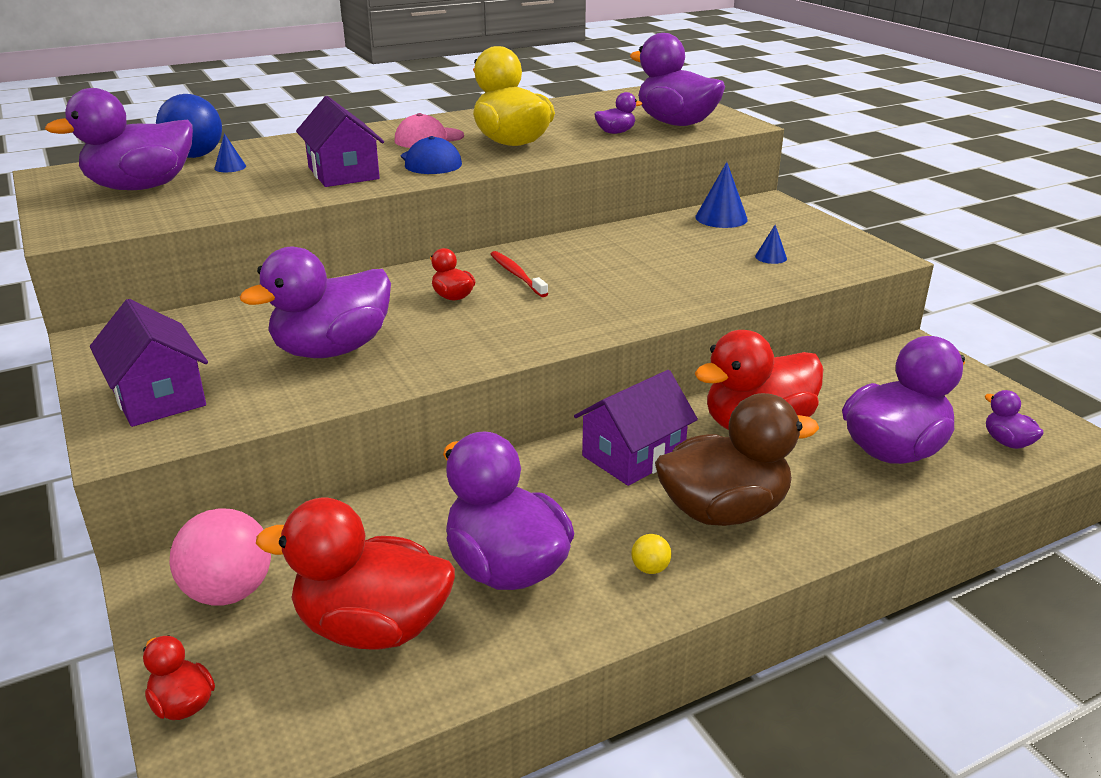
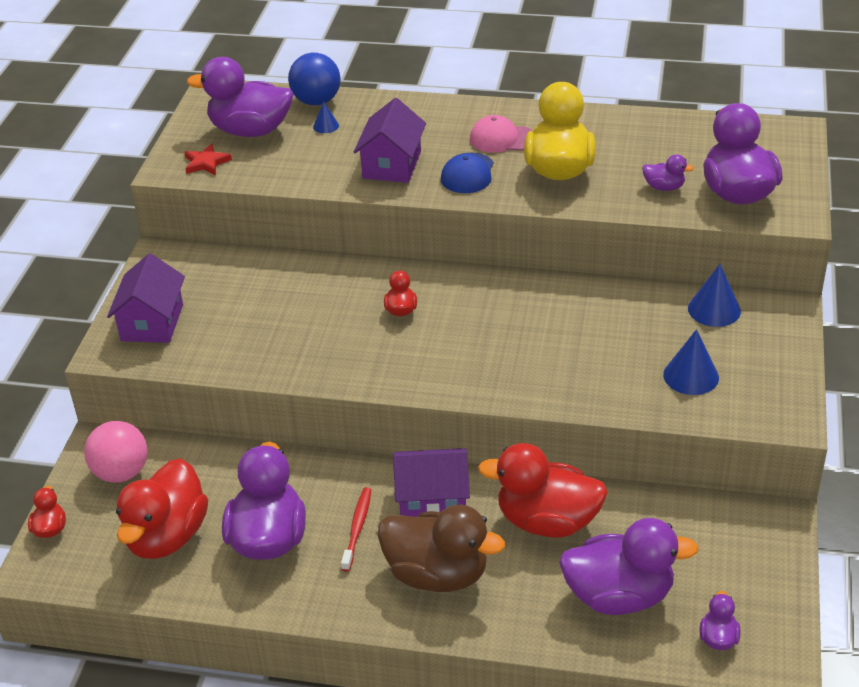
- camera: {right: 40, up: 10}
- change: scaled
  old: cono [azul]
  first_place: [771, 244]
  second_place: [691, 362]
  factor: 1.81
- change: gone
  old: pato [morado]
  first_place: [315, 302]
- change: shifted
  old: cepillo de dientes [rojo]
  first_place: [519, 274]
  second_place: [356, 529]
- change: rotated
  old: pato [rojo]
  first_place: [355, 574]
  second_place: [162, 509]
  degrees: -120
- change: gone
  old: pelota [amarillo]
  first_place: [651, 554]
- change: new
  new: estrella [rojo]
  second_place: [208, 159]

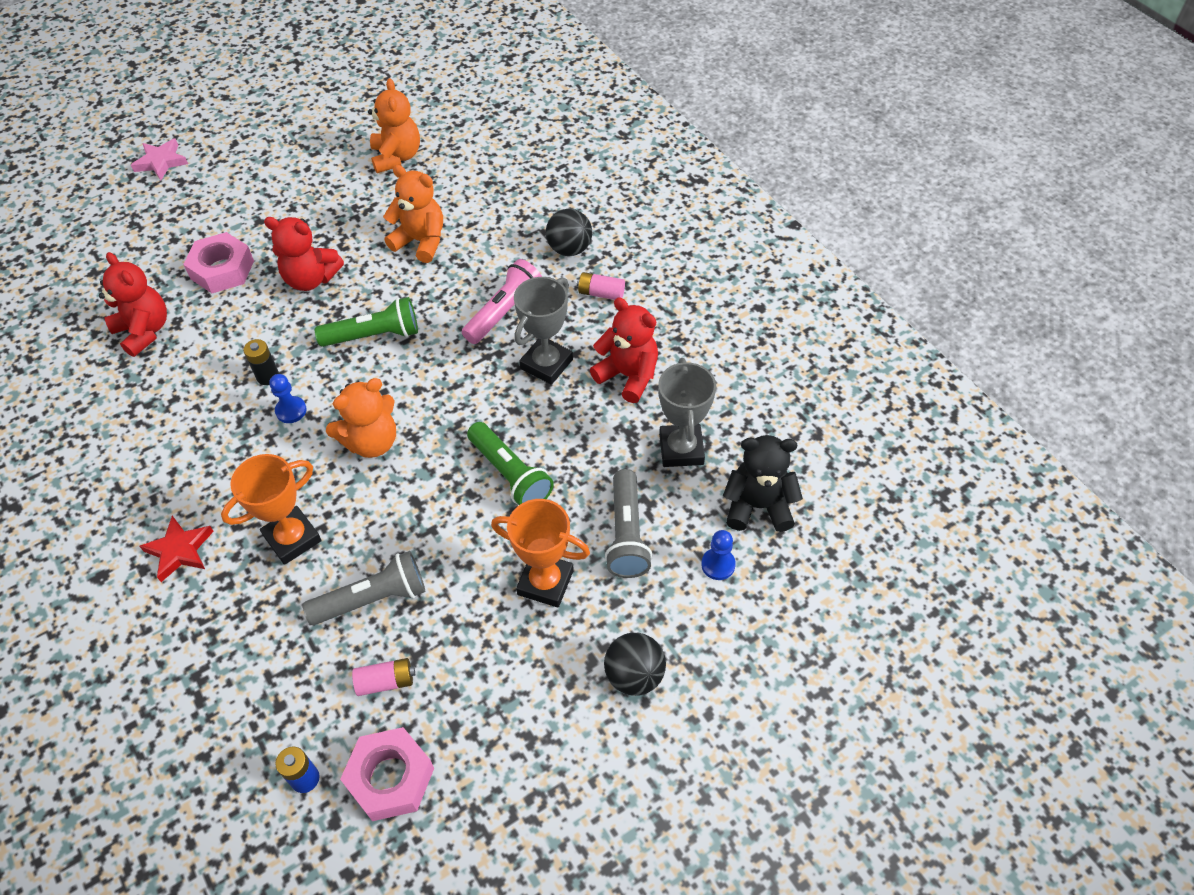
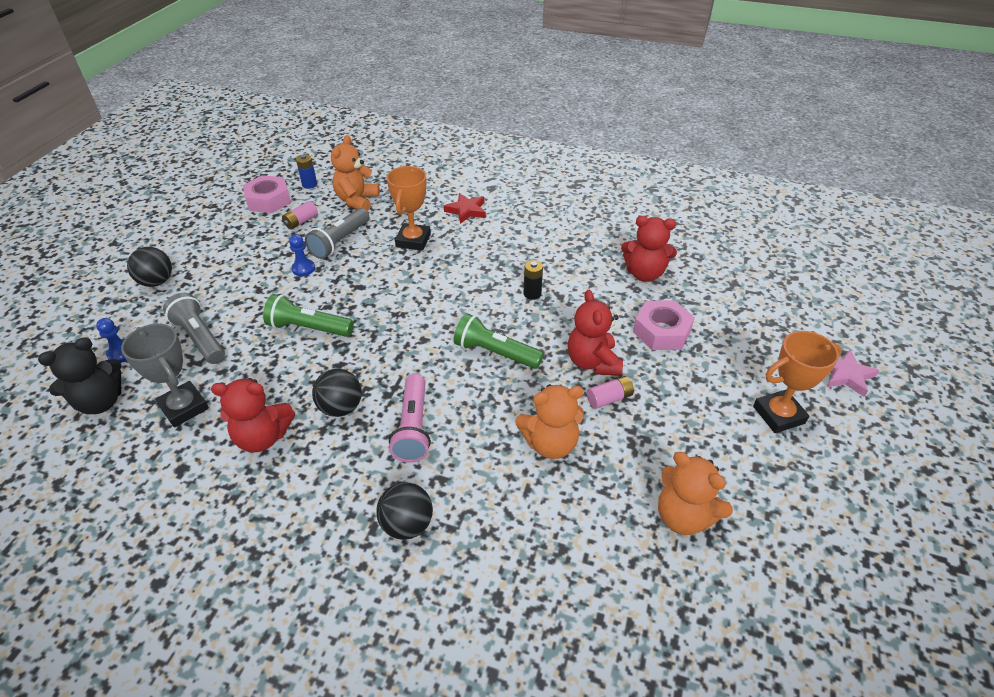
- camera: {right: 140, up: -10}
- change: rotated
  old: osito [rojo]
  first_place: [304, 254]
  second_place: [595, 333]
  degrees: -75
- change: shifted
  old: pila [rosa]
  first_place: [601, 286]
  second_place: [610, 392]
- change: swapped
  old: trofeo [gris]
  new: pelota [negro]
  first_place: [543, 331]
  second_place: [337, 393]
- change: rotated
  old: lámpara de mano [verde]
  first_place: [366, 322]
  second_place: [499, 341]
  degrees: 75
- change: shifted
  old: peón [azul]
  first_place: [288, 398]
  second_place: [302, 255]
- change: shifted
  old: osito [naranja]
  first_place: [361, 418]
  second_place: [355, 173]
- change: shifted
  old: trofeo [naranja]
  first_place: [540, 553]
  second_place: [797, 382]

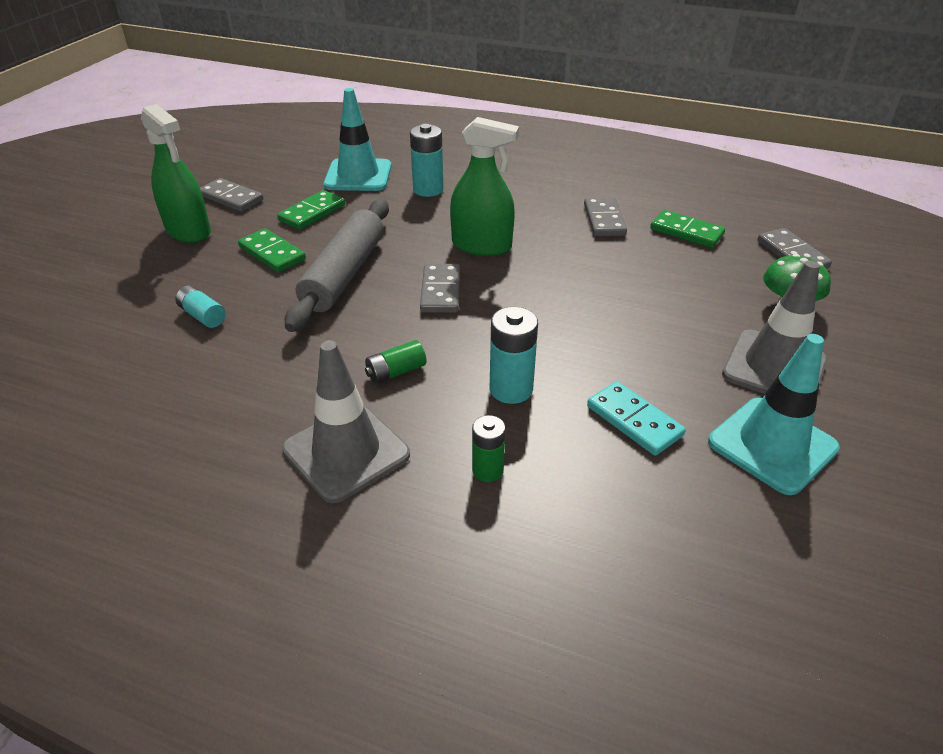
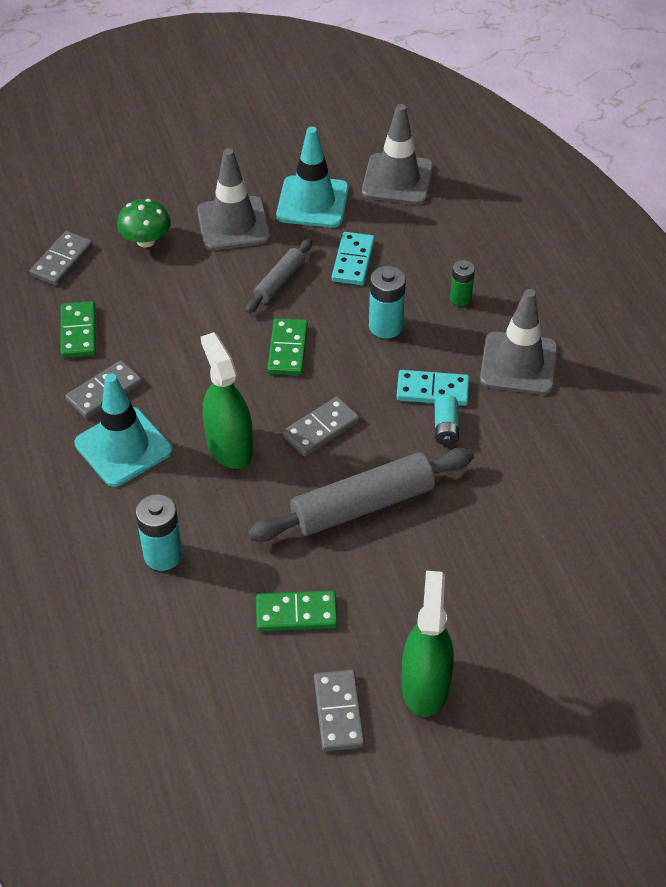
- camera: {right: -130, up: 10}
- change: shifted
  old: cono de tráfico [turquesa]
  first_place: [357, 139]
  second_place: [123, 430]
- change: shifted
  old: ficha de dominó [verde]
  first_place: [272, 250]
  second_place: [287, 346]
- change: shifted
  old: pila [turquesa]
  first_place: [200, 306]
  second_place: [447, 420]
- change: swapped
  old: pila [verde]
  new: ficha de dominó [turquesa]
  first_place: [395, 362]
  second_place: [432, 388]
- change: new
  new: cono de tráfico [gris]
  second_place: [397, 154]
- change: new
  new: rodillo [gris]
  second_place: [278, 276]

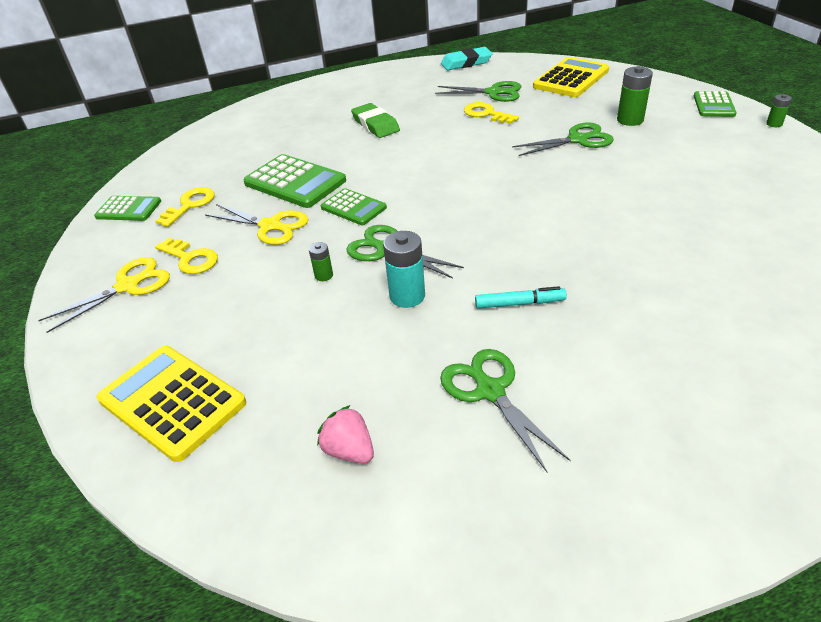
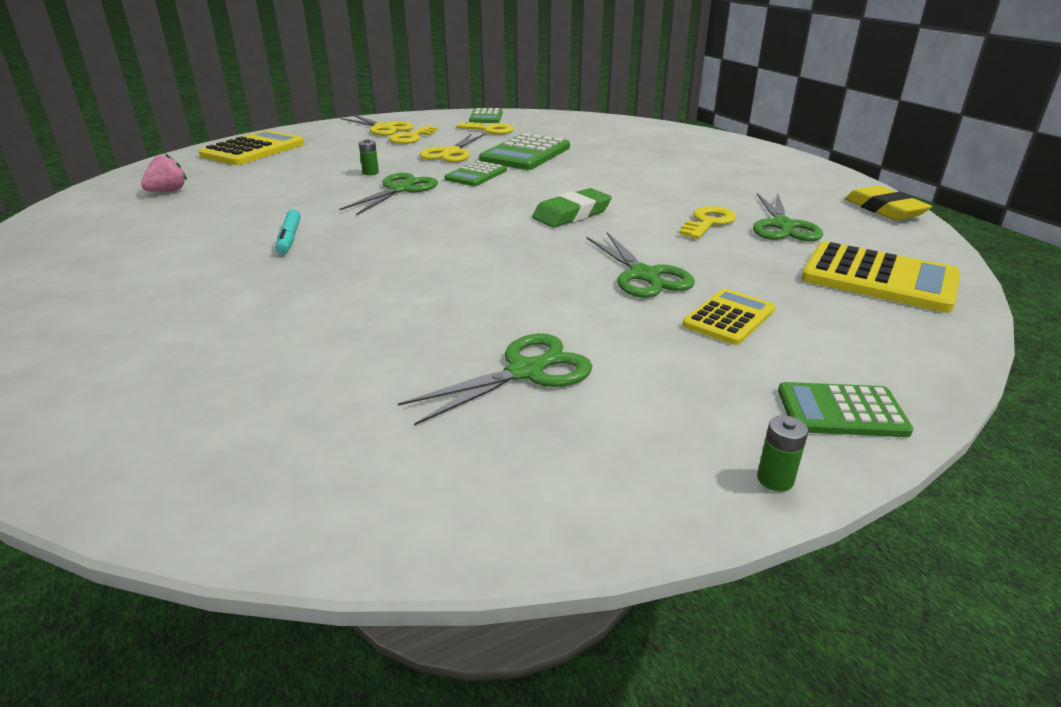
- camera: {right: 80, up: -10}
- change: repainted
  old: goma de borrar [turquesa]
  new: goma de borrar [amarillo]
  first_place: [467, 58]
  second_place: [888, 203]
- change: swapped
  old: pila [verde]
  new: calculadora [amarillo]
  first_place: [635, 96]
  second_place: [729, 317]
- change: shifted
  old: goma de borrar [verde]
  first_place: [375, 120]
  second_place: [572, 207]
- change: gone
  old: pila [turquesa]
  first_place: [404, 269]
- change: shifted
  old: tijeras [verde]
  first_place: [505, 410]
  second_place: [495, 379]

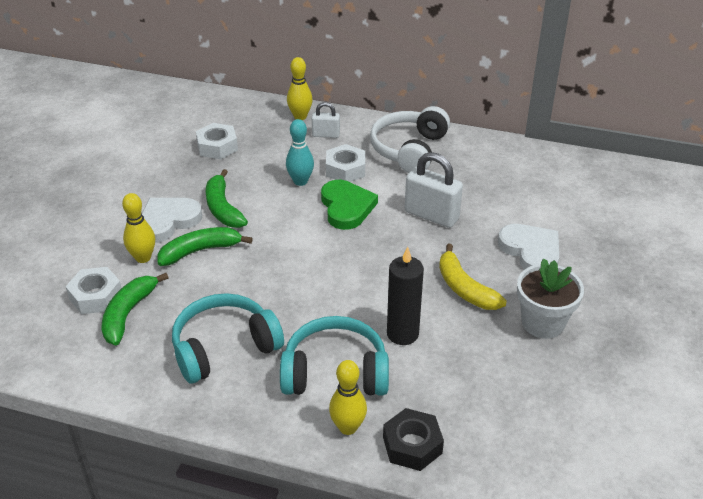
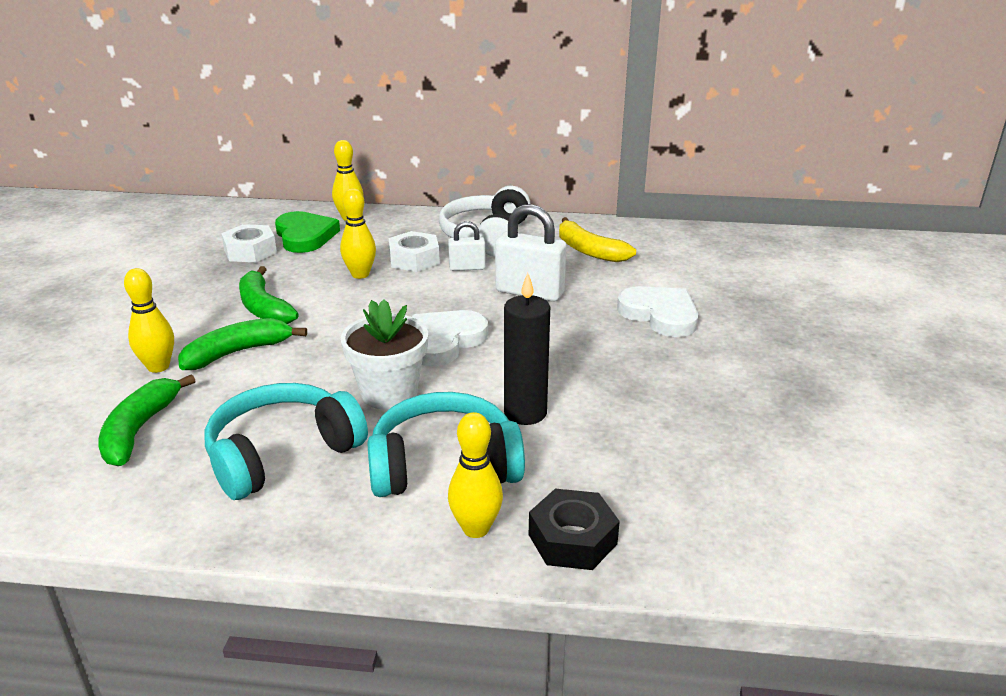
- camera: {right: -10, up: -10}
- change: shifted
  old: candado [blanco]
  first_place: [326, 120]
  second_place: [467, 246]
- change: repainted
  old: bolo [turquesa]
  new: bolo [amarillo]
  first_place: [300, 152]
  second_place: [358, 233]
- change: shifted
  old: corazón [verde]
  first_place: [349, 205]
  second_place: [307, 232]
- change: shifted
  old: corazón [blanco]
  first_place: [172, 220]
  second_place: [450, 338]
- change: shifted
  old: plátano [amarillo]
  first_place: [473, 277]
  second_place: [597, 239]
- change: shifted
  old: maceta [blanco]
  first_place: [550, 298]
  second_place: [384, 354]
- change: gone
  old: tuerca [blanco]
  first_place: [93, 290]

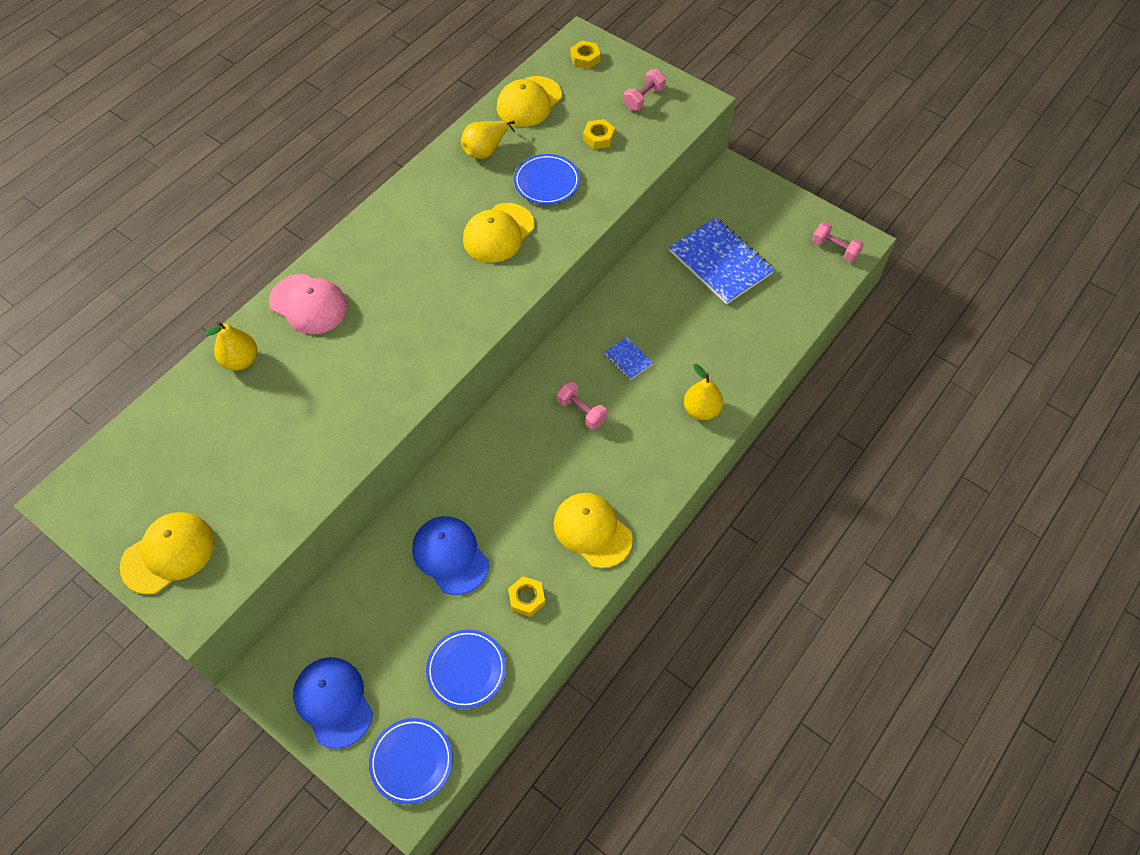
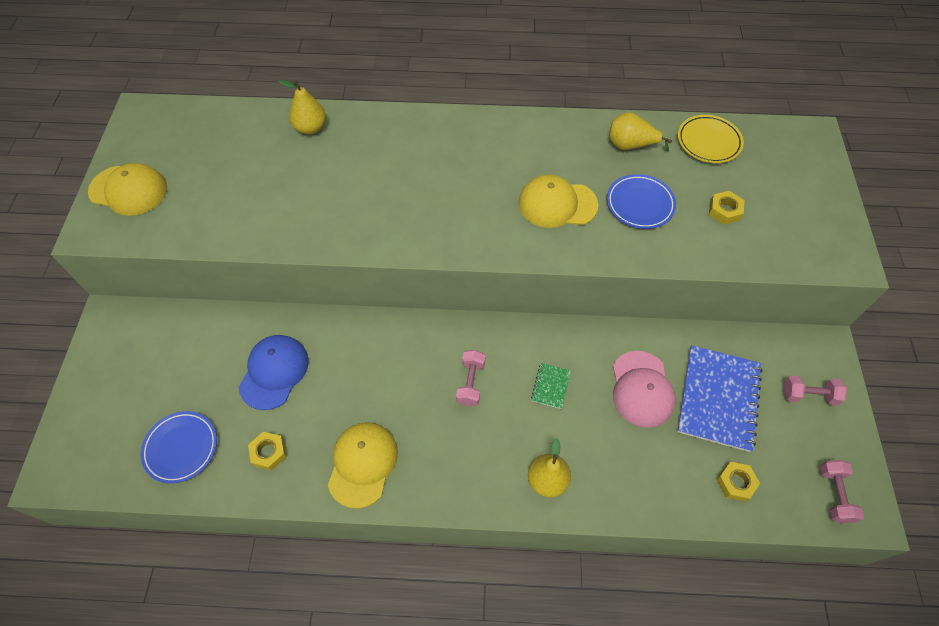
- camera: {right: 55, up: 0}
- change: shifted
  old: tuerca [amarillo]
  first_place: [586, 55]
  second_place: [738, 482]
- change: shifted
  old: mancuerna [rosa]
  first_place: [644, 90]
  second_place: [815, 391]
- change: swapped
  old: gorra [amarillo]
  new: plato [amarillo]
  first_place: [529, 101]
  second_place: [711, 139]
- change: shifted
  old: gorra [rosa]
  first_place: [308, 304]
  second_place: [644, 389]
- change: repainted
  old: cuaderno [azul]
  new: cuaderno [verde]
  first_place: [628, 358]
  second_place: [551, 386]
- change: gone
  old: gorra [azul]
  first_place: [333, 703]
- change: gone
  old: plato [azul]
  first_place: [411, 761]

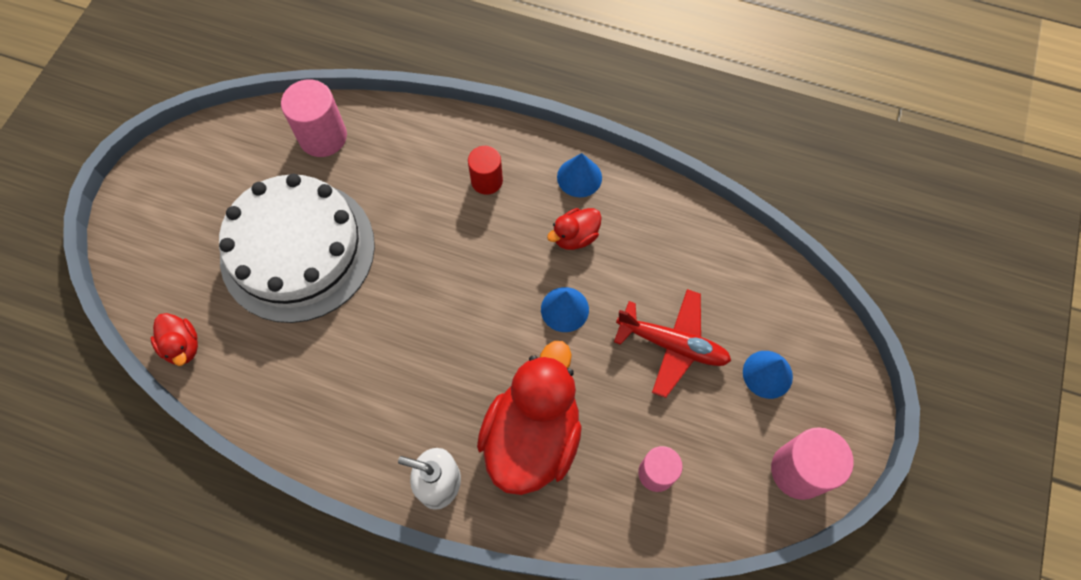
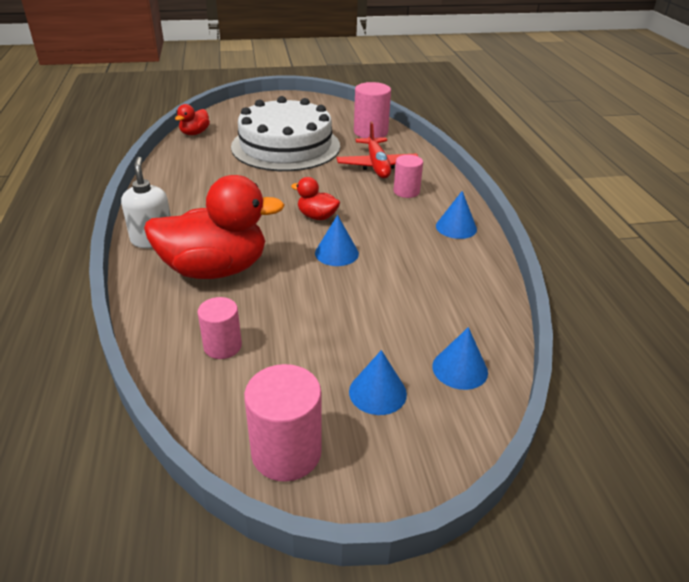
- camera: {right: 60, up: -30}
- change: repainted
  old: cilindro [rojo]
  new: cilindro [rosa]
  first_place: [485, 170]
  second_place: [408, 176]
- change: shifted
  old: pato [rojo]
  first_place: [574, 229]
  second_place: [315, 198]
- change: shifted
  old: avión [rojo]
  first_place: [672, 343]
  second_place: [378, 149]
- change: new
  new: cono [azul]
  second_place: [460, 358]

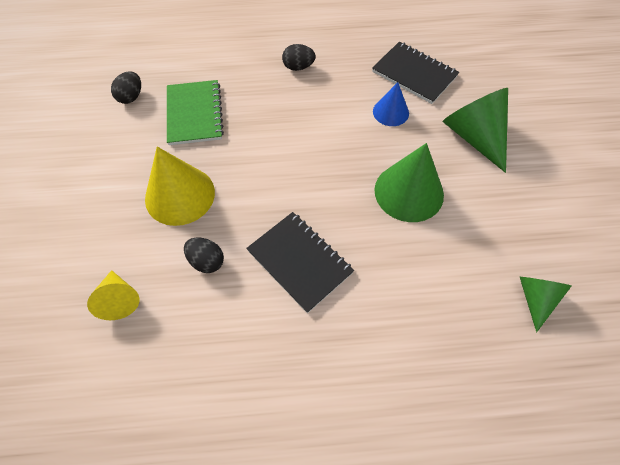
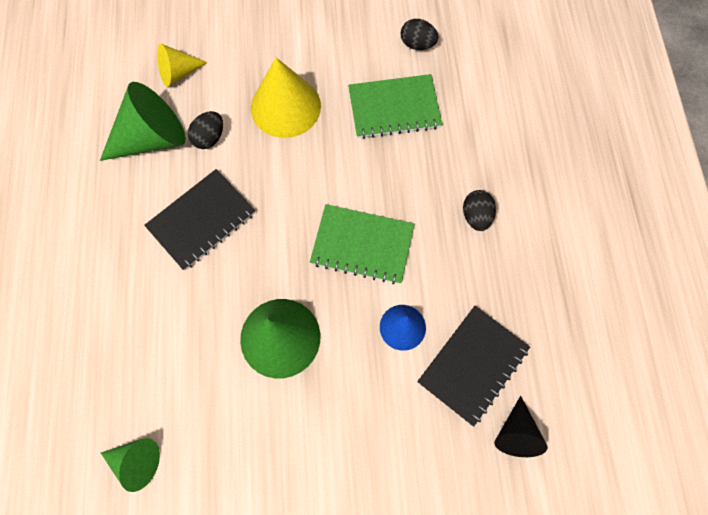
- camera: {right: 90, up: 10}
- change: shifted
  old: cono [verde]
  first_place: [475, 130]
  second_place: [143, 121]
- change: new
  new: cuaderno [verde]
  second_place: [362, 244]
- change: new
  new: cono [negro]
  second_place: [521, 426]

